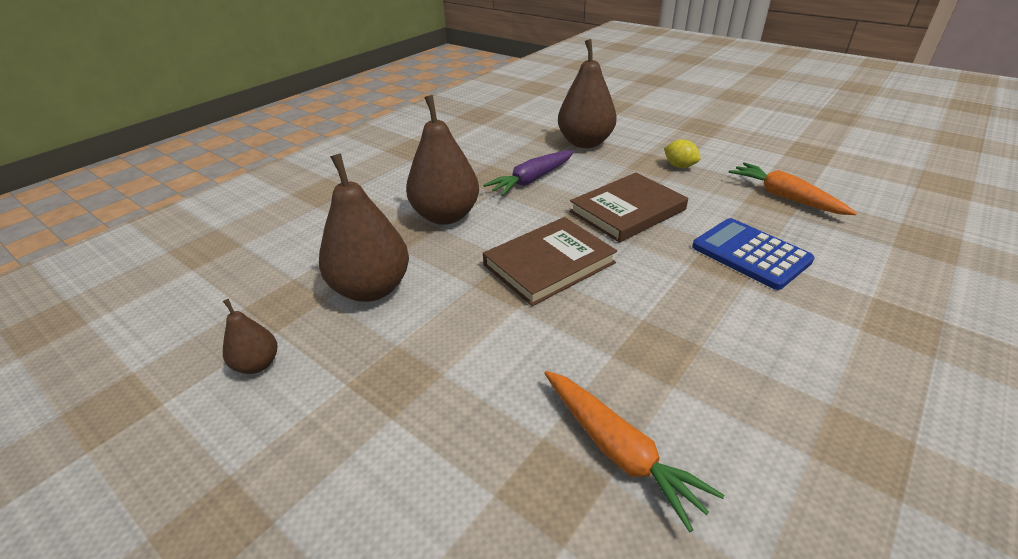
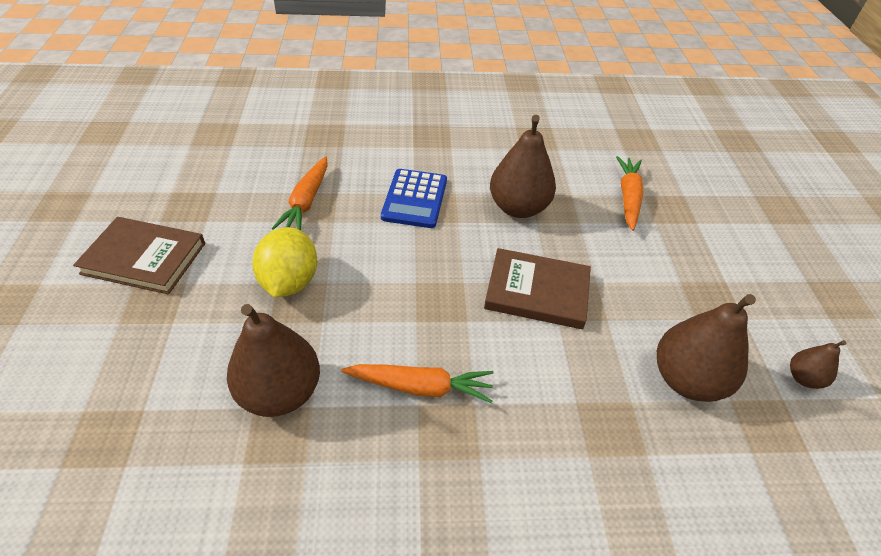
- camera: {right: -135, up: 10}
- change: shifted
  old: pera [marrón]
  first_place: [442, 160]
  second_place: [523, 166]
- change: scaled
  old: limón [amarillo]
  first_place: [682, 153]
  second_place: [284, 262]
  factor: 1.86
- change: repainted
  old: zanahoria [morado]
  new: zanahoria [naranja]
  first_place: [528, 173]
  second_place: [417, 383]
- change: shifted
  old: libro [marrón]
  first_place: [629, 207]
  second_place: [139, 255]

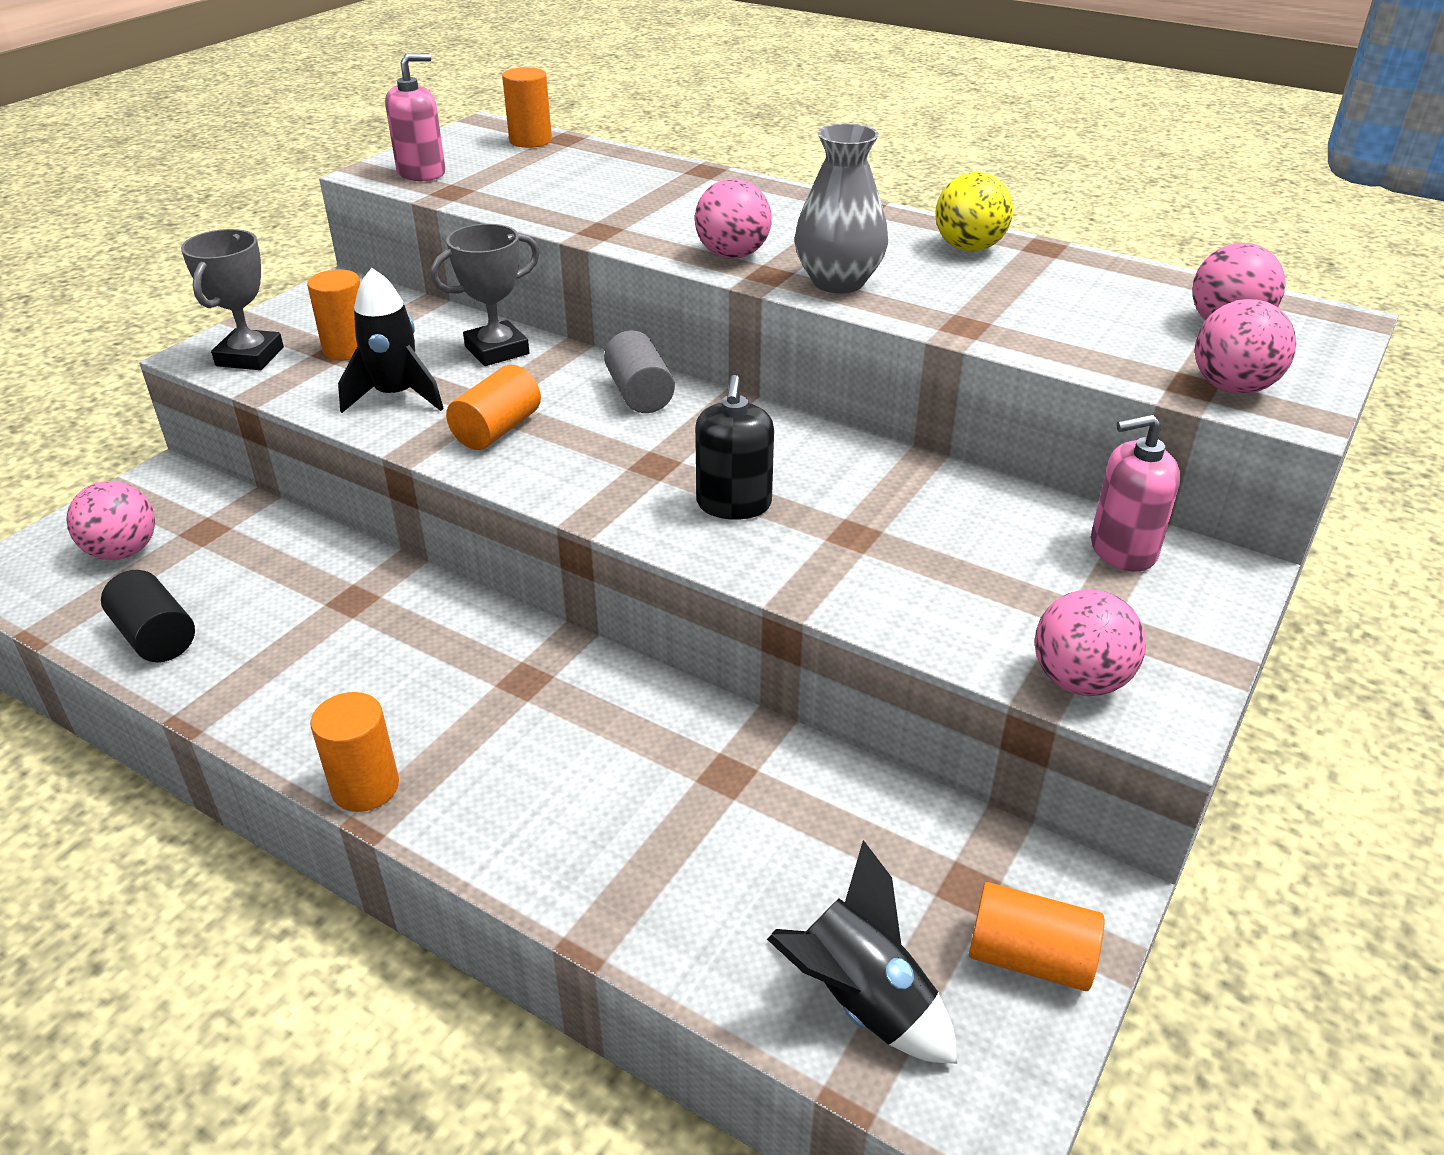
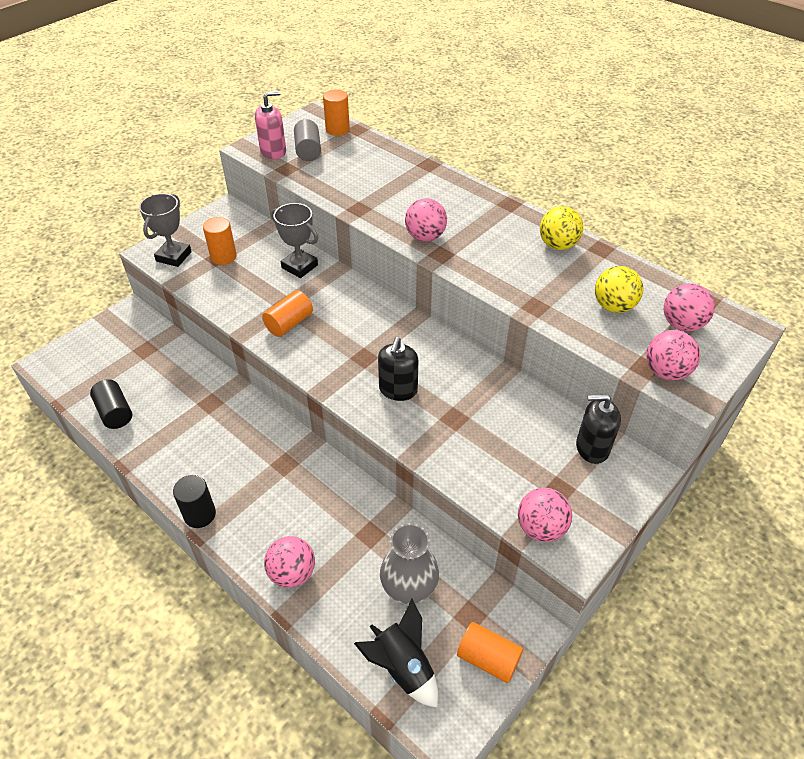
- camera: {right: 10, up: 10}
- change: shifted
  old: florero [gris]
  first_place: [841, 208]
  second_place: [409, 563]
- change: rotated
  old: trofeo [gris]
  first_place: [485, 295]
  second_place: [294, 240]
  degrees: 60
- change: gone
  old: cohete [negro]
  first_place: [391, 340]
- change: shifted
  old: cilindro [gris]
  first_place: [639, 371]
  second_place: [307, 140]
- change: repainted
  old: dispensador de jabón [rosa]
  new: dispensador de jabón [negro]
  first_place: [1135, 493]
  second_place: [598, 429]
- change: shifted
  old: pelota [rosa]
  first_place: [110, 520]
  second_place: [289, 562]
- change: repainted
  old: cilindro [naranja]
  new: cilindro [negro]
  first_place: [354, 752]
  second_place: [194, 501]
- change: new
  new: pelota [amarillo]
  second_place: [619, 289]

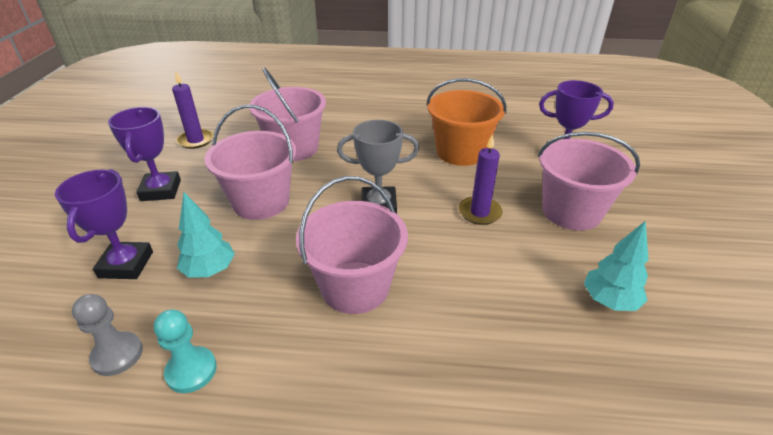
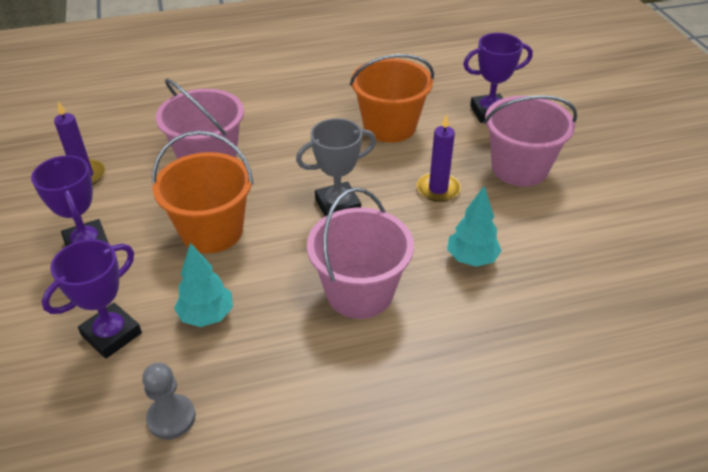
- camera: {right: -20, up: 5}
- change: repainted
  old: balde [rosa]
  new: balde [naranja]
  first_place: [250, 162]
  second_place: [203, 192]
- change: rotated
  old: trofeo [morado]
  first_place: [104, 224]
  second_place: [92, 299]
  degrees: 60
- change: shifted
  old: árbol [turquesa]
  first_place: [616, 266]
  second_place: [474, 226]
- change: gone
  old: peón [turquesa]
  first_place: [185, 351]

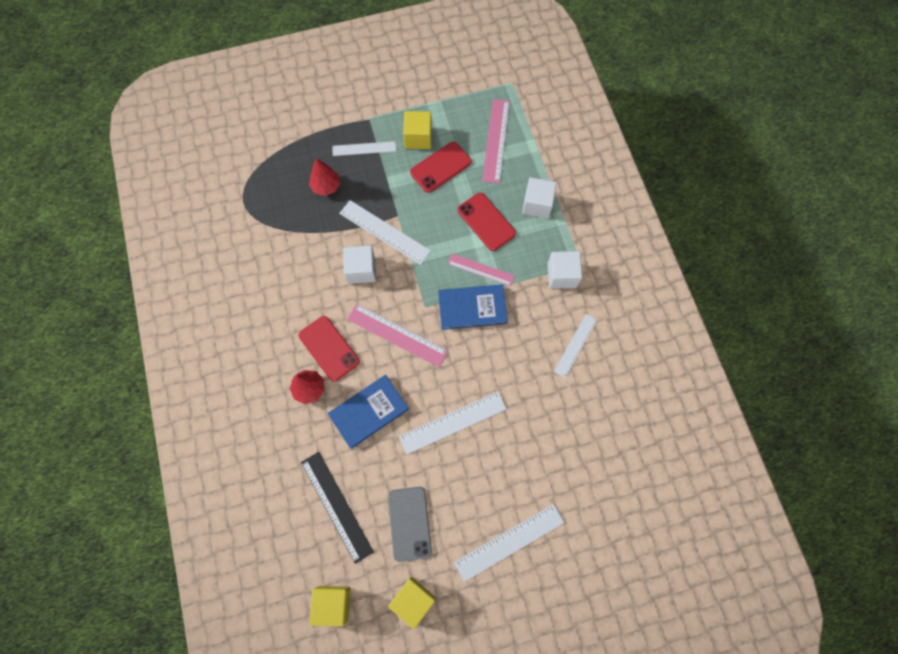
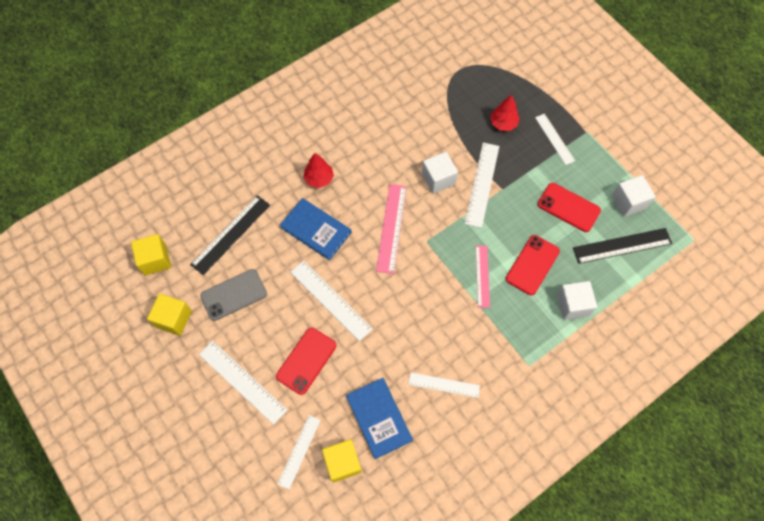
- camera: {right: 70, up: -5}
- change: repainted
  old: regla [rosa]
  new: regla [negro]
  first_place: [496, 141]
  second_place: [622, 246]
- change: shifted
  old: cubo [amarillo]
  first_place: [417, 130]
  second_place: [342, 460]
- change: shifted
  old: cubo [blanco]
  first_place: [564, 269]
  second_place: [634, 196]
- change: shifted
  old: libro [azul]
  first_place: [473, 307]
  second_place: [379, 418]
- change: shifted
  old: móvil [rojo]
  first_place: [329, 349]
  second_place: [306, 361]
- change: new
  new: regla [blanco]
  second_place: [299, 452]

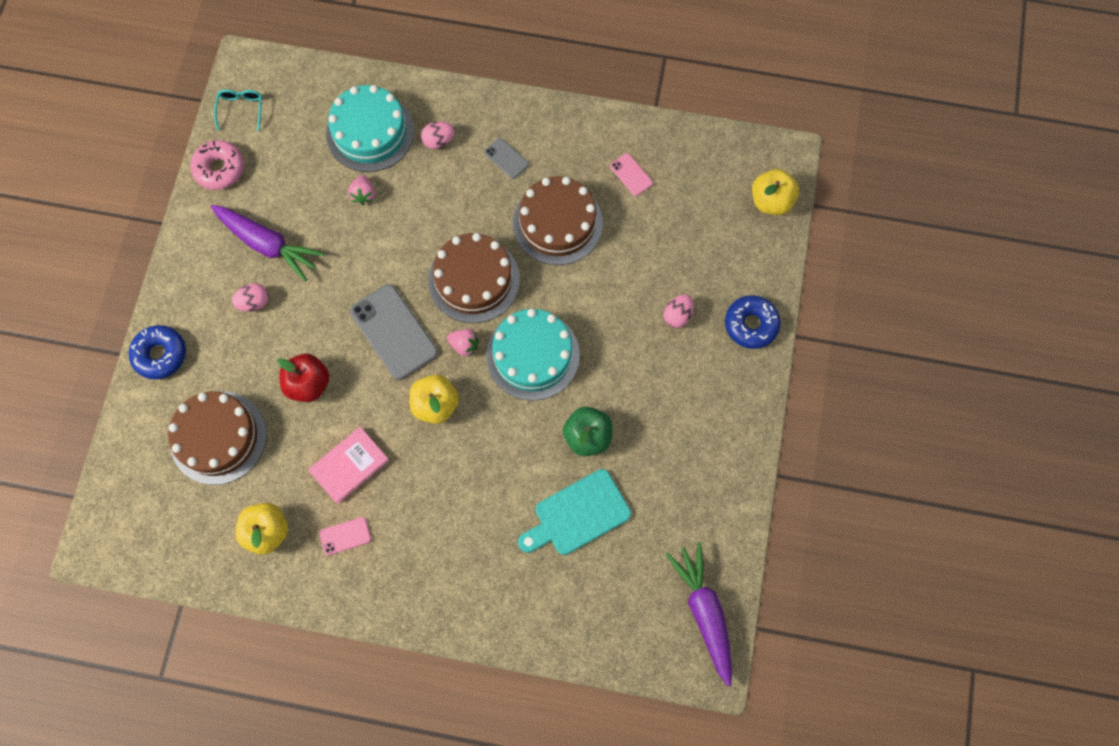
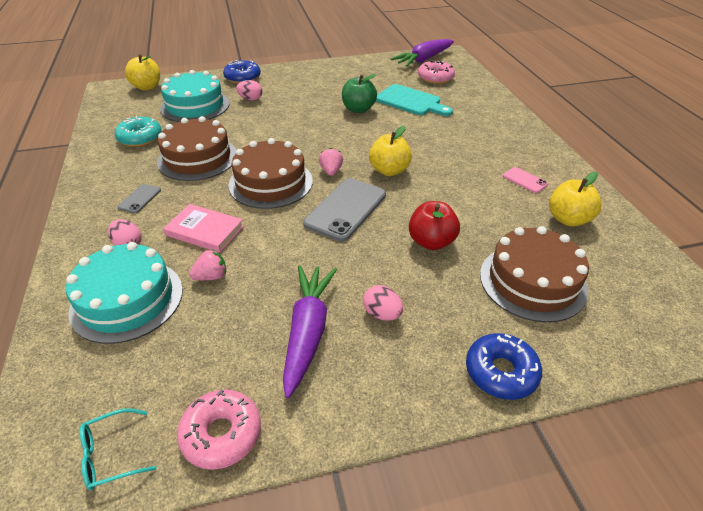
- camera: {right: -115, up: -30}
- change: swapped
  old: móvil [rosa]
  new: rosquilla [turquesa]
  first_place: [631, 174]
  second_place: [138, 131]
- change: shifted
  old: tarta [turquesa]
  first_place: [533, 355]
  second_place: [195, 96]
- change: shifted
  old: libro [rosa]
  first_place: [348, 465]
  second_place: [203, 228]
- change: new
  new: rosquilla [rosa]
  second_place: [436, 72]

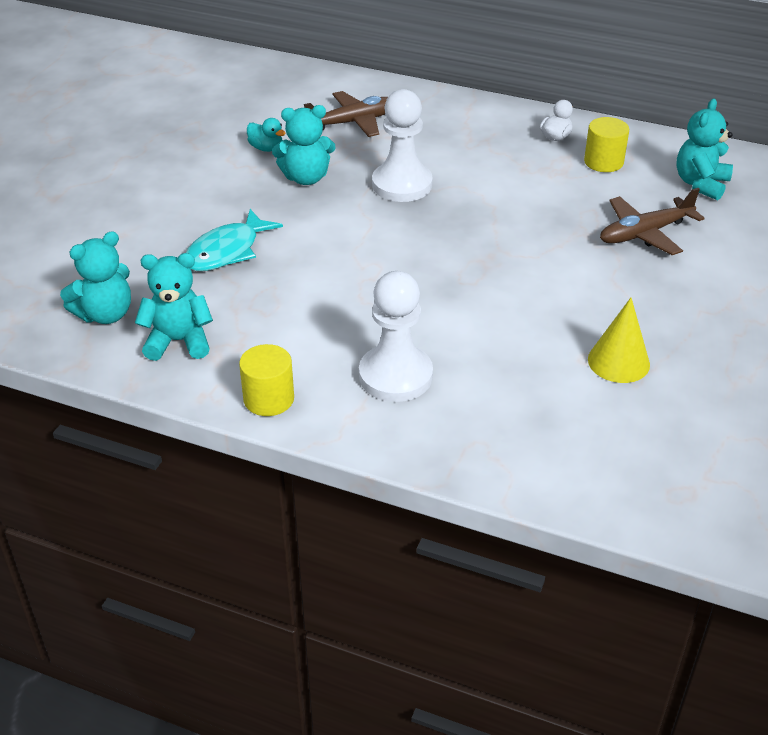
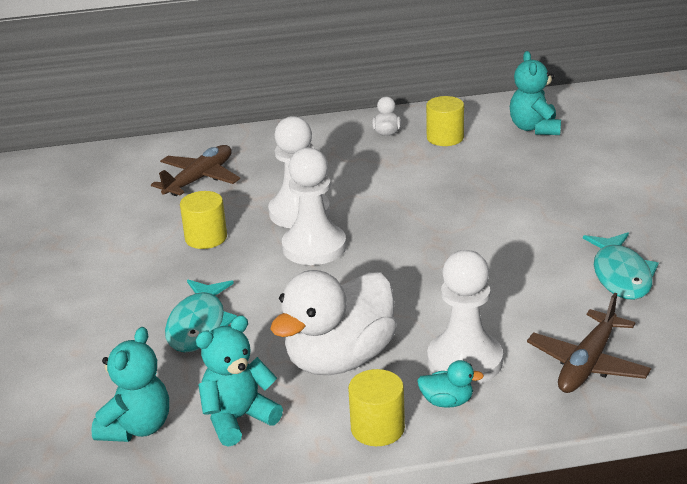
- camera: {right: -30, up: -10}
- change: swapped
  old: osito [turquesa]
  new: cilindro [amarillo]
  first_place: [304, 145]
  second_place: [203, 220]
- change: shifted
  old: pato [turquesa]
  first_place: [266, 135]
  second_place: [450, 384]
- change: shifted
  old: avión [marrón]
  first_place: [652, 221]
  second_place: [589, 343]
- change: swapped
  old: cono [amarillo]
  new: pez [turquesa]
  first_place: [619, 340]
  second_place: [621, 266]
- change: new
  new: peón [blanco]
  second_place: [314, 206]
- change: new
  new: pato [blanco]
  second_place: [333, 322]

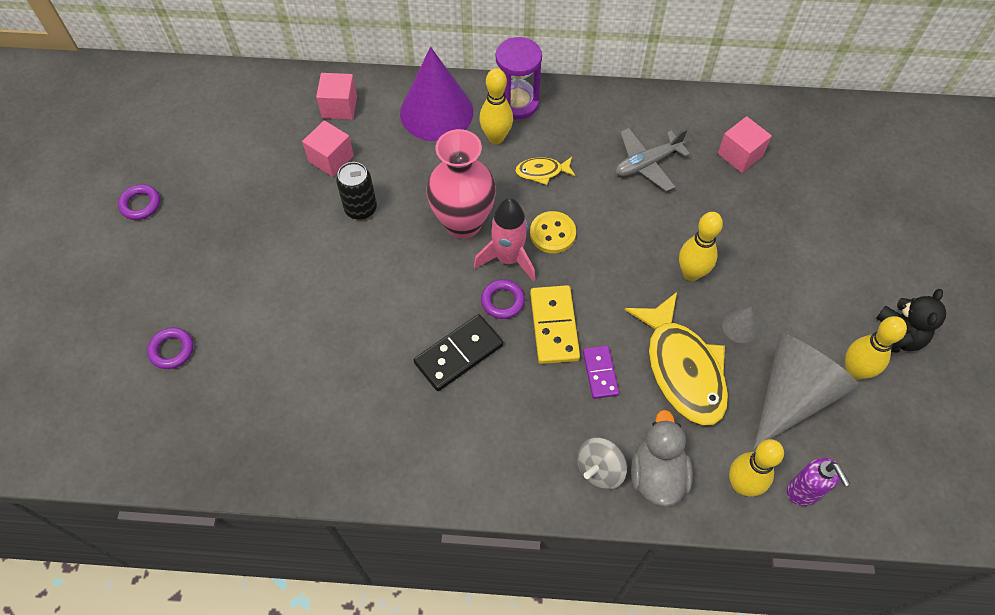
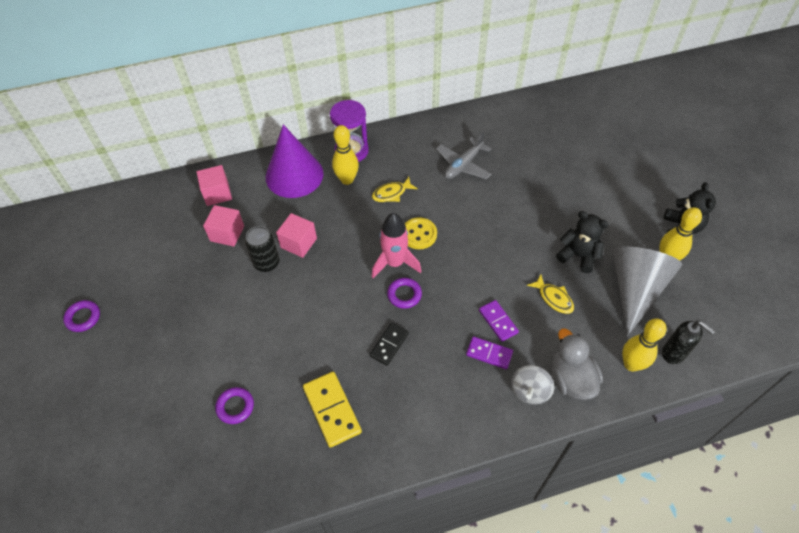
- camera: {right: -20, up: -5}
- change: shifted
  old: cubo [rosa]
  first_place: [745, 144]
  second_place: [296, 235]
- change: gone
  old: florero [rosa]
  first_place: [461, 184]
- change: gone
  old: bolo [amarillo]
  first_place: [701, 246]
- change: shifted
  old: ficha de dominó [amarillo]
  first_place: [555, 324]
  second_place: [332, 410]
- change: scaled
  old: pez [amarillo]
  first_place: [676, 359]
  second_place: [550, 294]
  factor: 0.46
- change: swapped
  old: cono [gris]
  new: osito [negro]
  first_place: [740, 325]
  second_place: [582, 242]
- change: scaled
  old: ficha de dominó [negro]
  first_place: [458, 352]
  second_place: [389, 344]
  factor: 0.64
- change: shifted
  old: anillo [morado]
  first_place: [170, 348]
  second_place: [234, 405]
- change: repainted
  old: dispensador de jabón [morado]
  new: dispensador de jabón [negro]
  first_place: [818, 482]
  second_place: [688, 342]
- change: new
  new: ficha de dominó [morado]
  second_place: [489, 352]

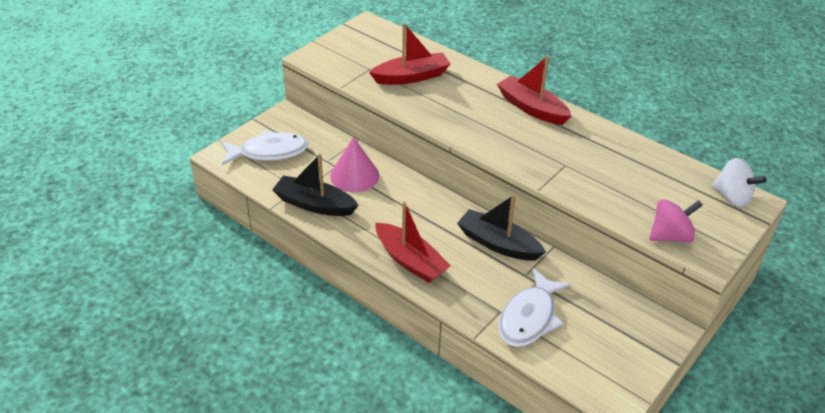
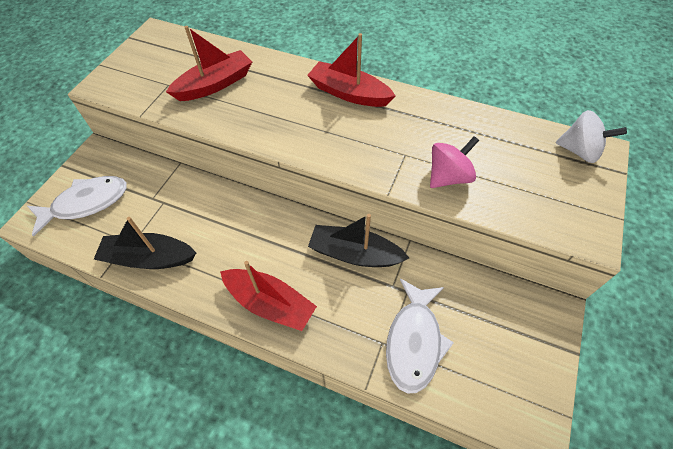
- camera: {right: -15, up: 15}
- change: gone
  old: cono [rosa]
  first_place: [354, 164]
- change: shifted
  old: peonza [rosa]
  first_place: [676, 221]
  second_place: [454, 162]

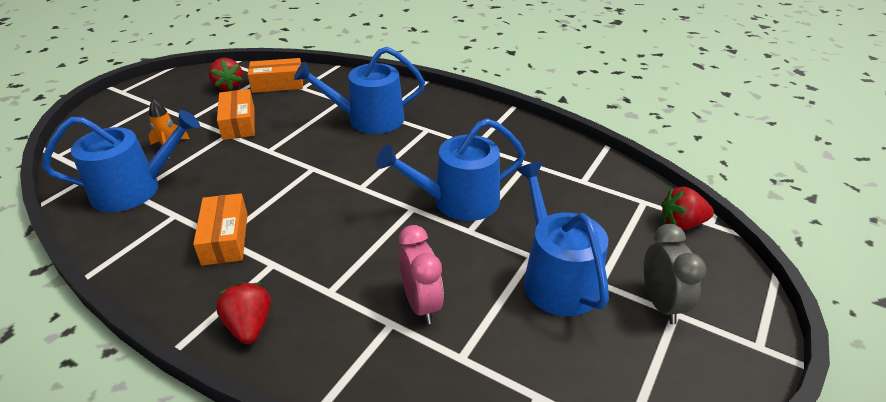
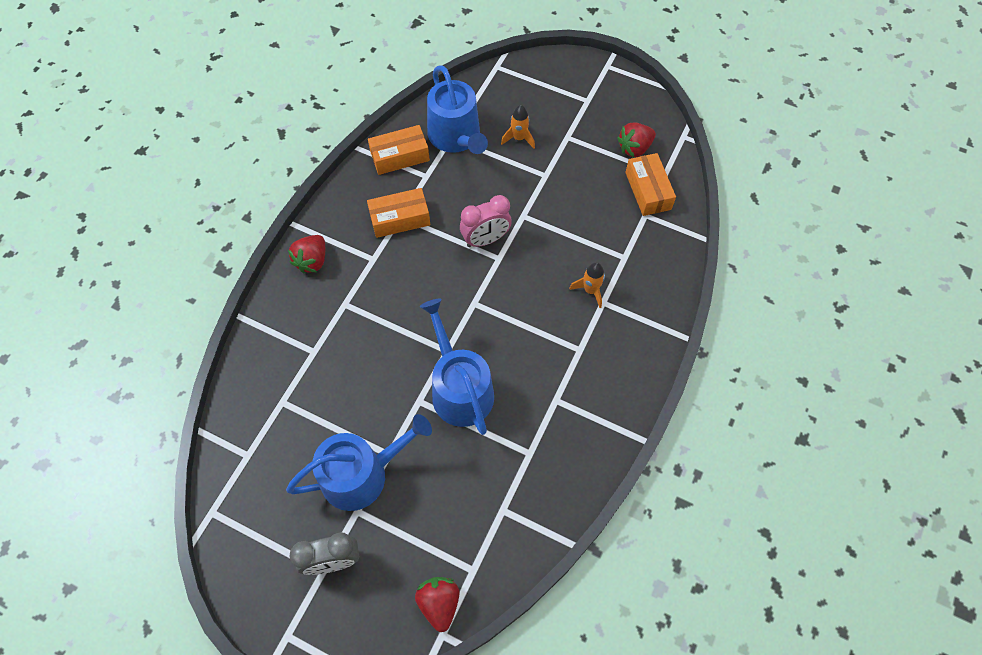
- camera: {right: 85, up: 25}
- change: swapped
  old: regadera [azul]
  new: cohete [naranja]
  first_place: [359, 90]
  second_place: [587, 285]
- change: shifted
  old: caja [naranja]
  first_place: [236, 114]
  second_place: [399, 150]
- change: shifted
  old: despertador [rosa]
  first_place: [421, 274]
  second_place: [486, 221]
- change: rotated
  old: fresa [rojo]
  first_place: [243, 313]
  second_place: [306, 254]
  degrees: 135

